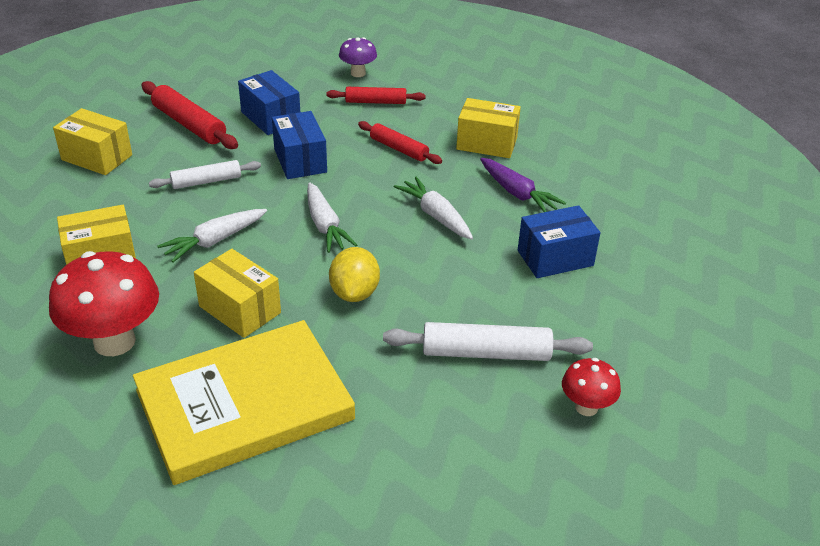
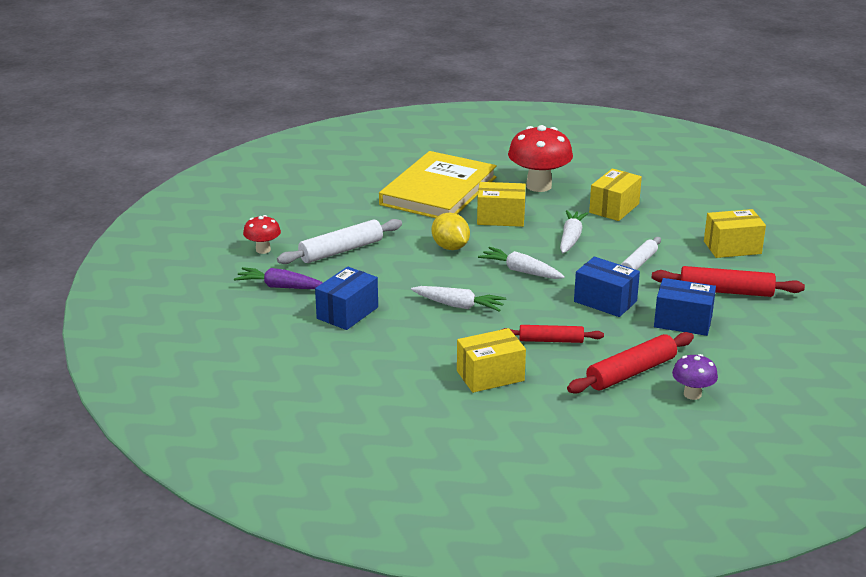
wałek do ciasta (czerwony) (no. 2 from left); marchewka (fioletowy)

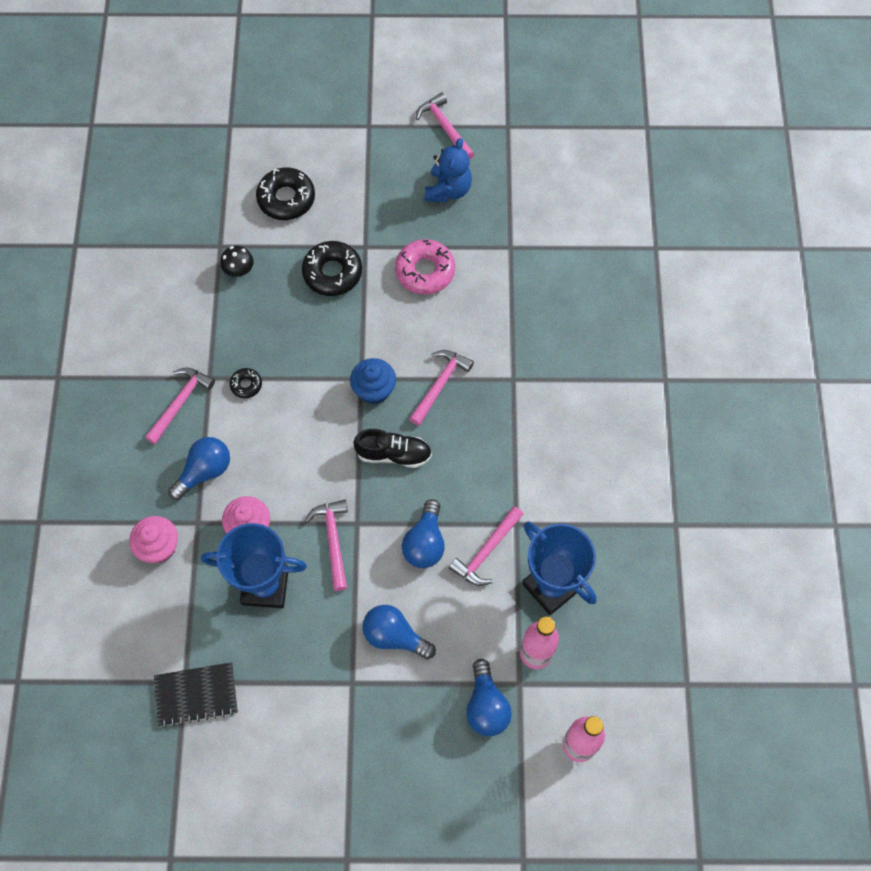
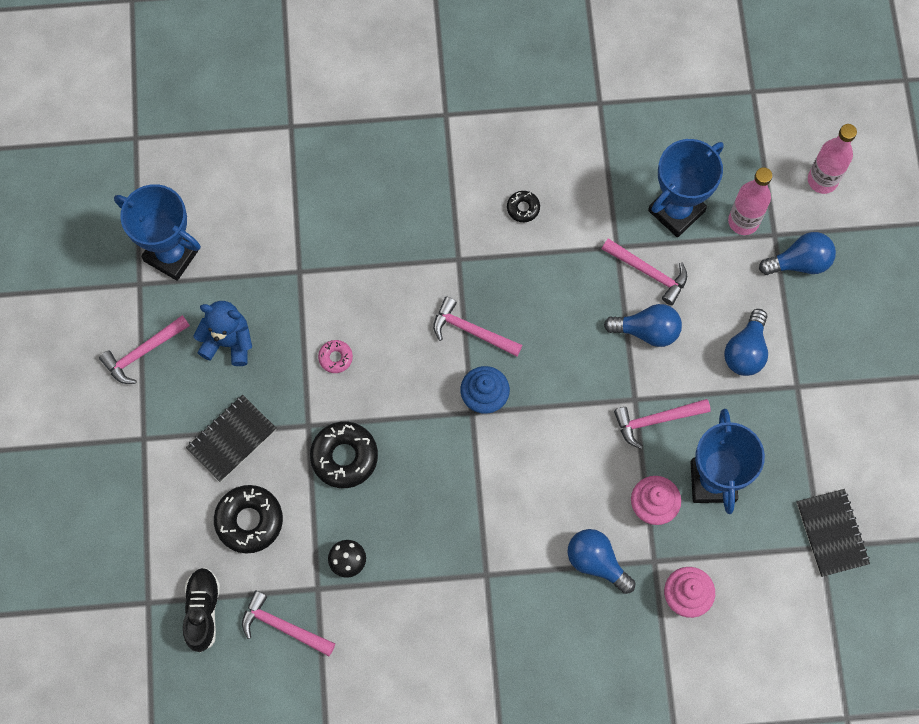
młotek (różowy) (no. 2 from left); donut (czarny) (no. 3 from left); but (czarny); donut (różowy); puchar (niebieski) (no. 1 from left); zeszyt (czarny) (no. 1 from left)

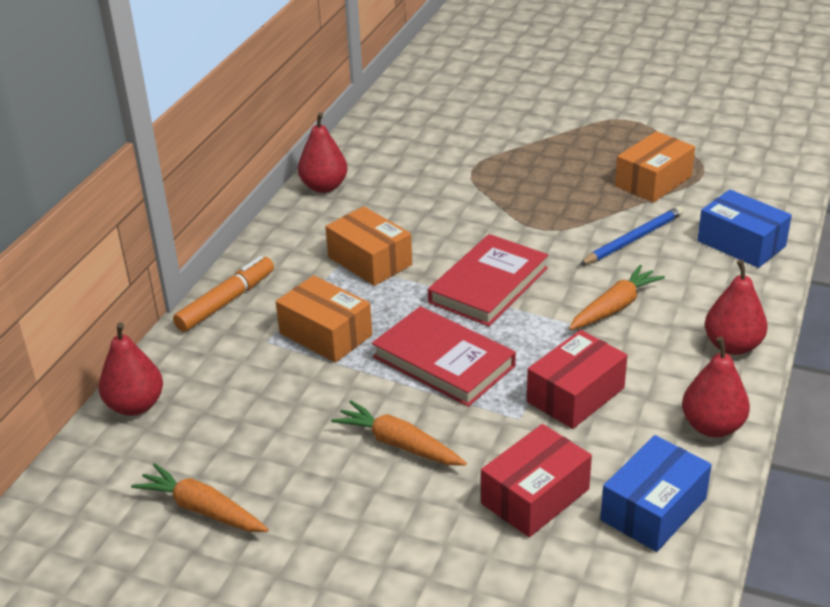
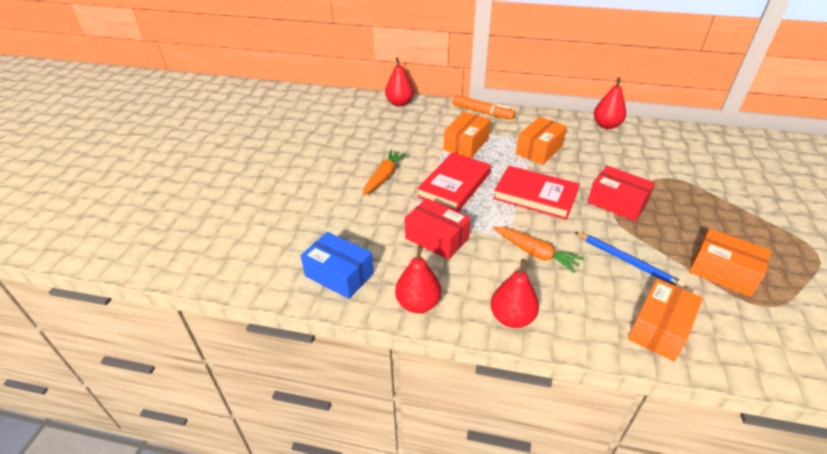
marchewka (pomarańczowy) (no. 1 from left in the first image); pudełko (czerwony) (no. 2 from left); pudełko (pomarańczowy) (no. 3 from left)

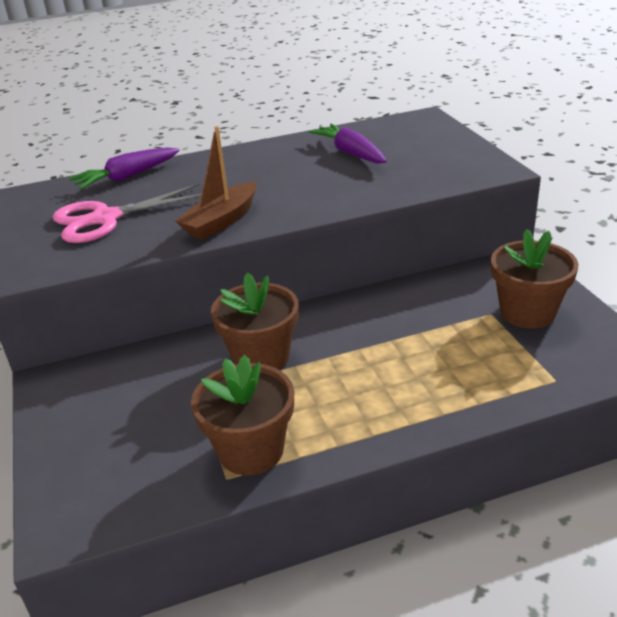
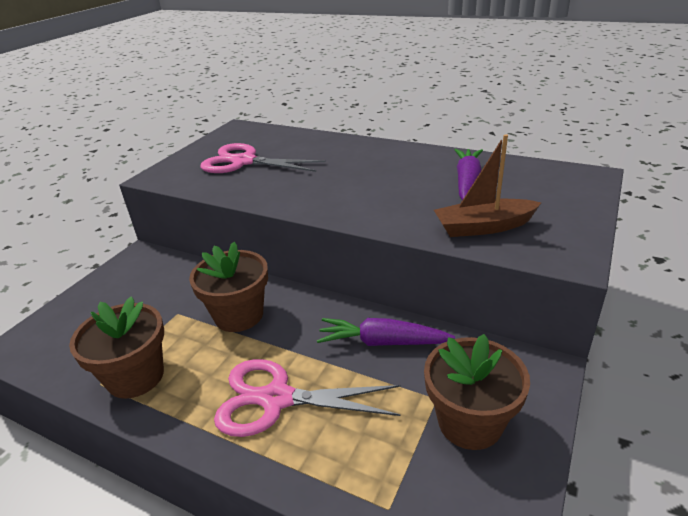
marchewka (fioletowy) (no. 1 from left); łódka (brązowy); nożyczki (różowy) (no. 2 from left)

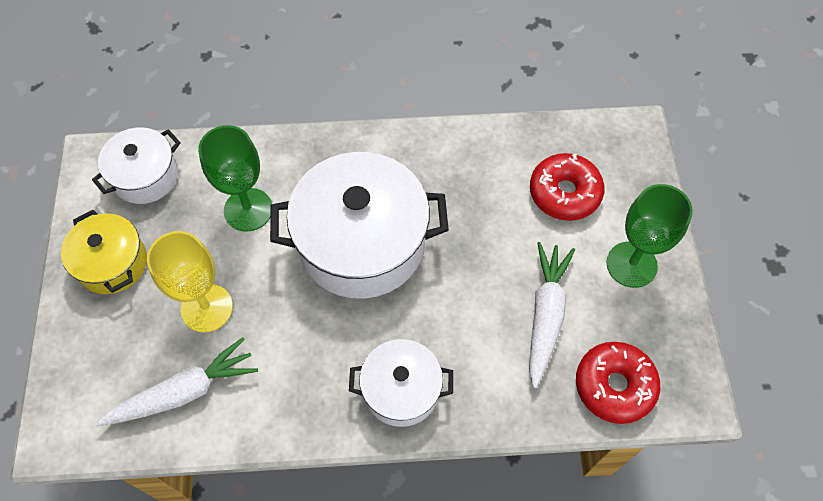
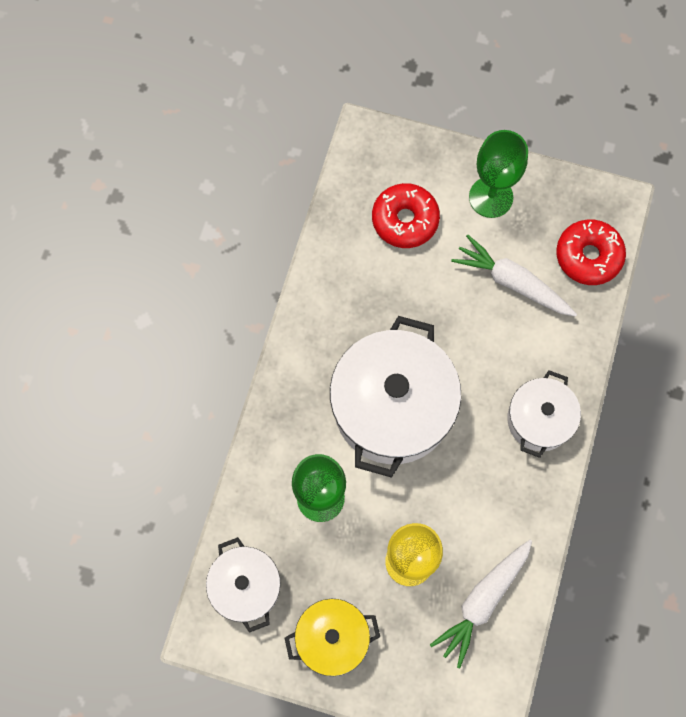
marchewka (biały) (no. 1 from left)

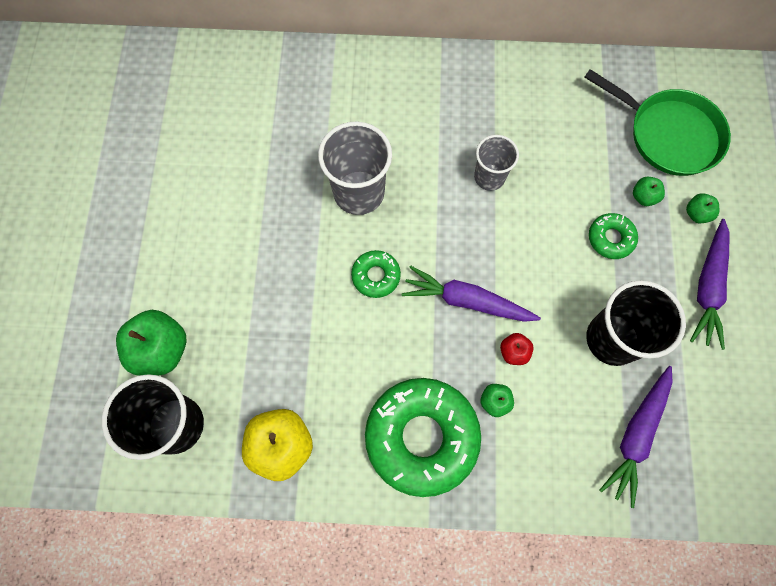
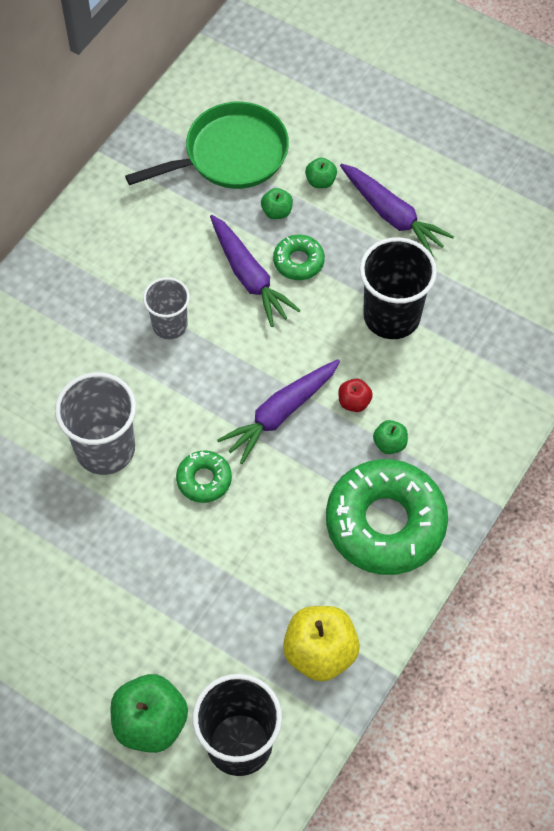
marchewka (fioletowy) (no. 1 from left)

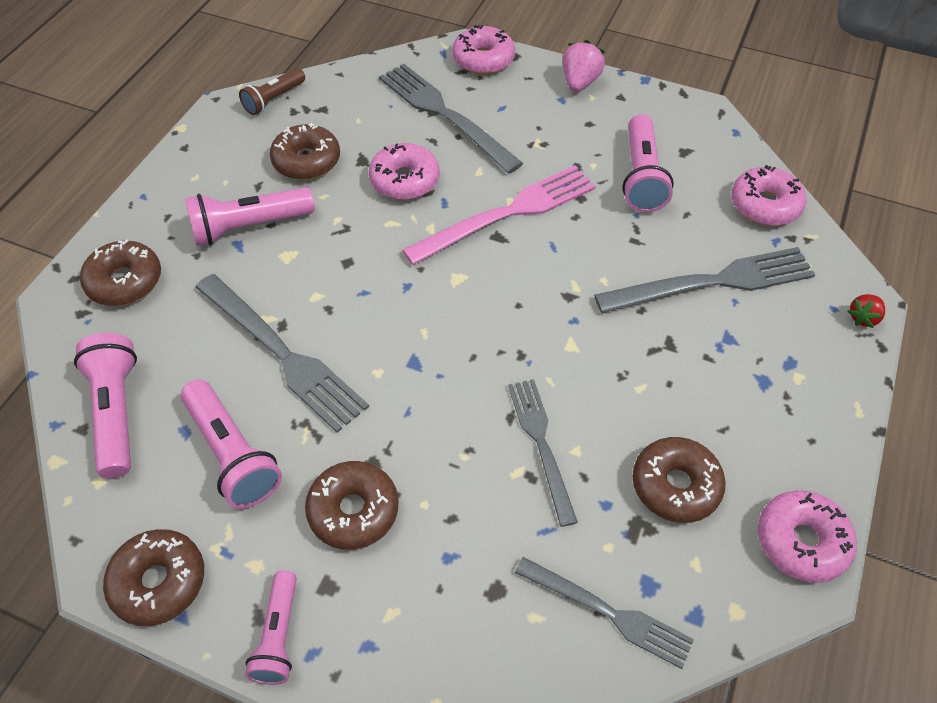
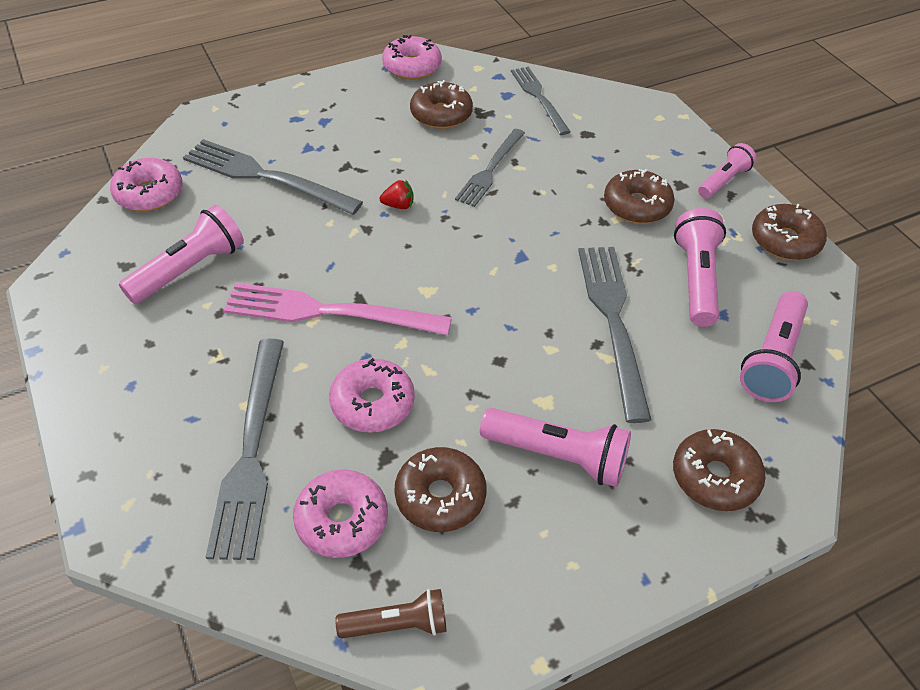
donut (różowy) (no. 2 from left); truskawka (różowy); truskawka (czerwony)

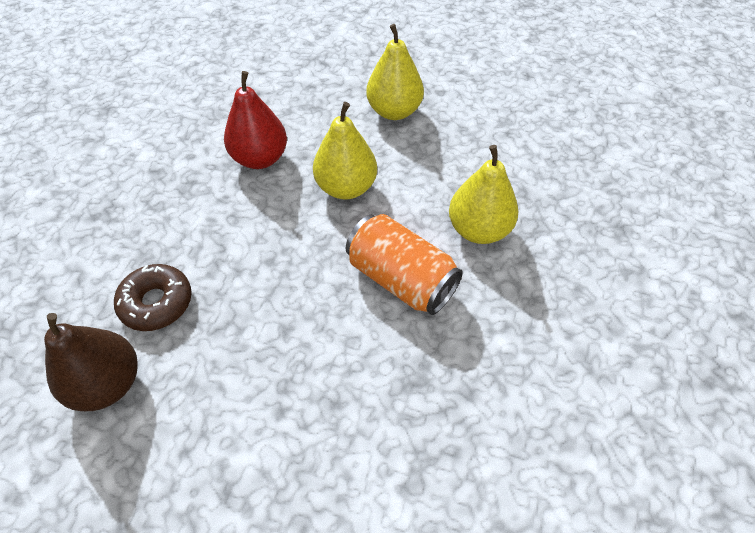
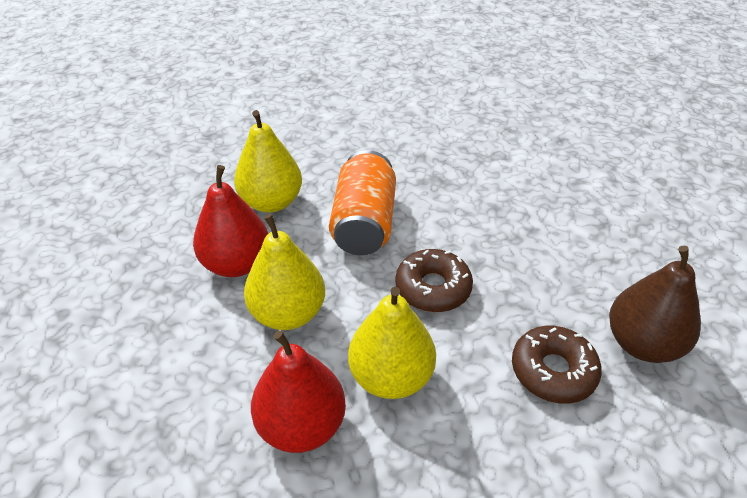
gruszka (żółty) (no. 3 from left); gruszka (czerwony) (no. 1 from left); donut (brązowy) (no. 1 from left)

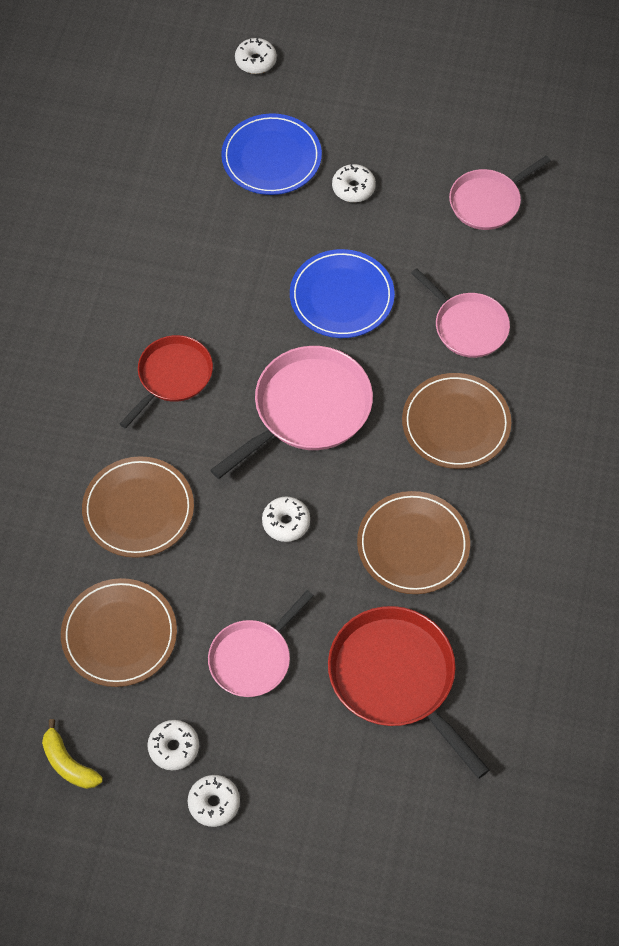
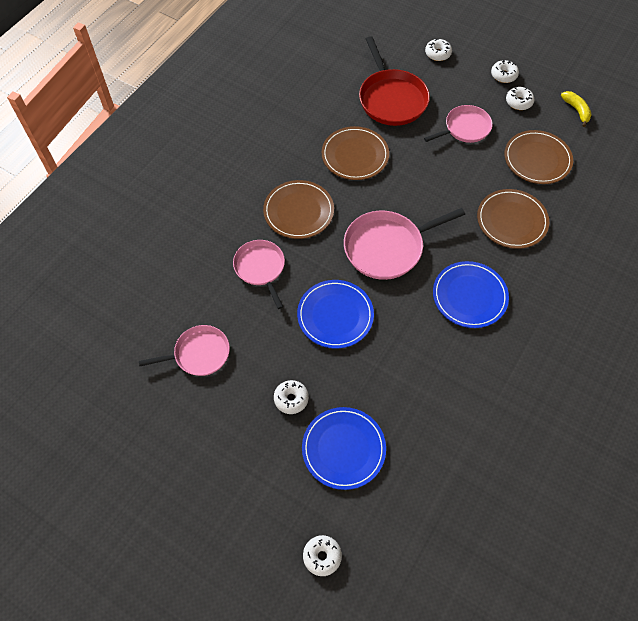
talerz (niebieski) (no. 3 from left); donut (biały) (no. 3 from left)

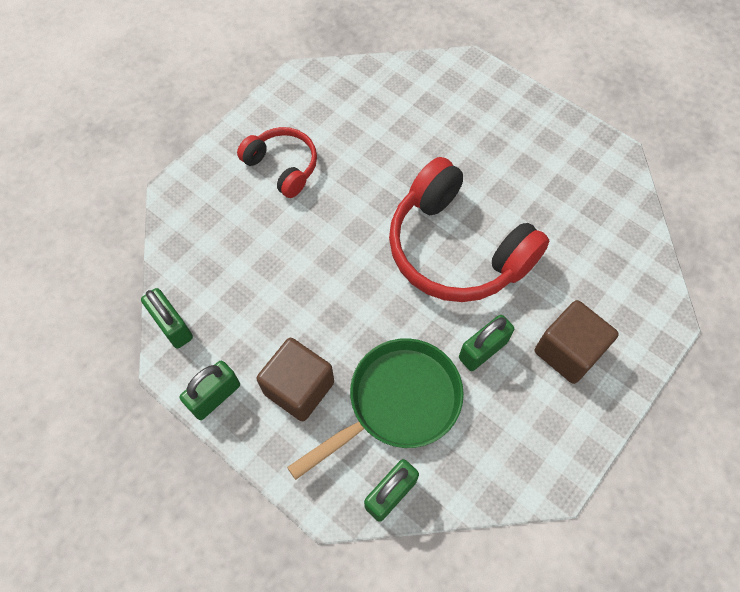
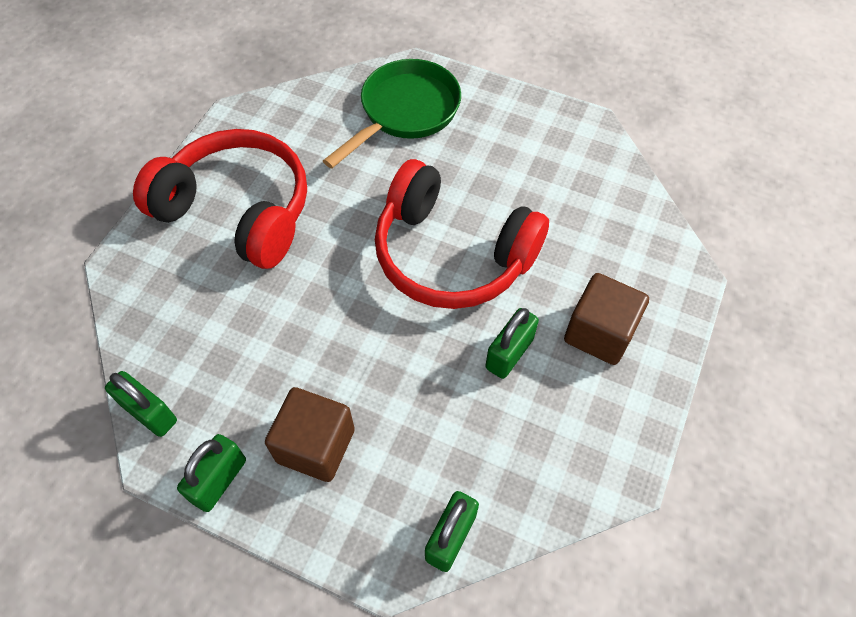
słuchawki (czerwony) (no. 1 from left); patelnia (zielony)

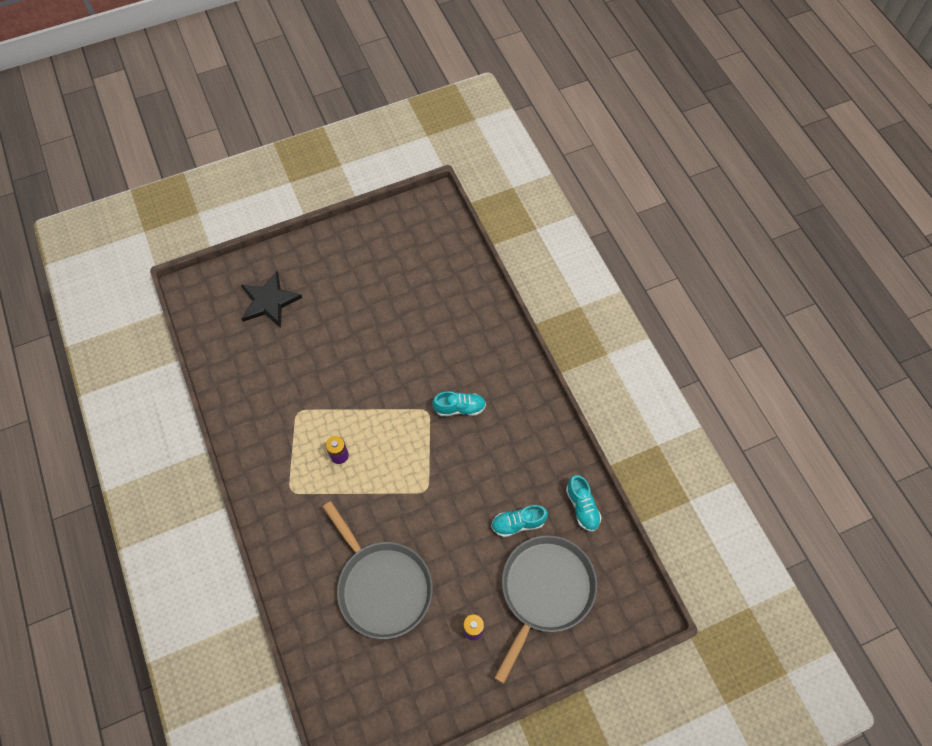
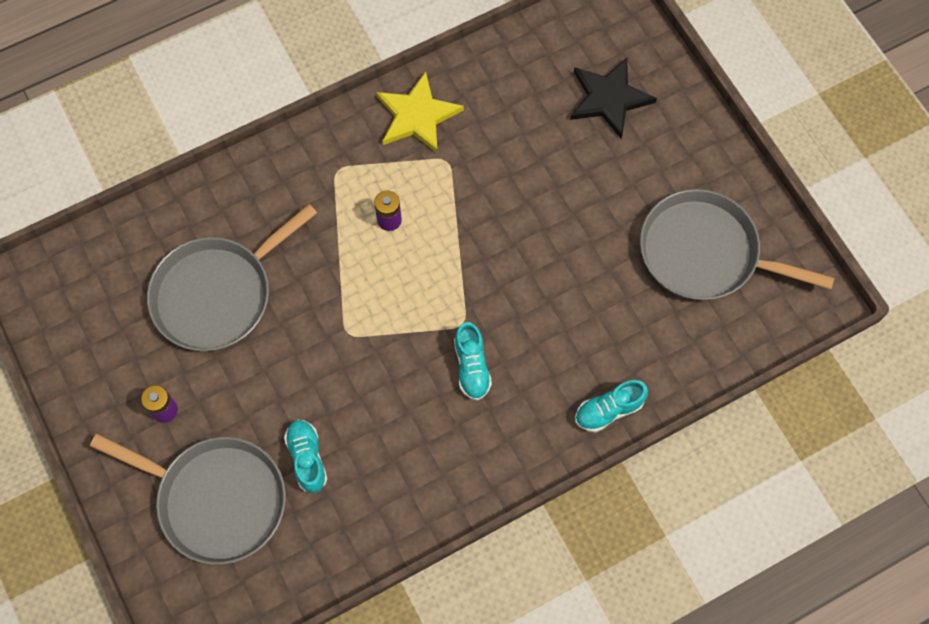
but (turkusowy) (no. 3 from left); gwiazda (żółty); patelnia (szary) (no. 3 from left)

